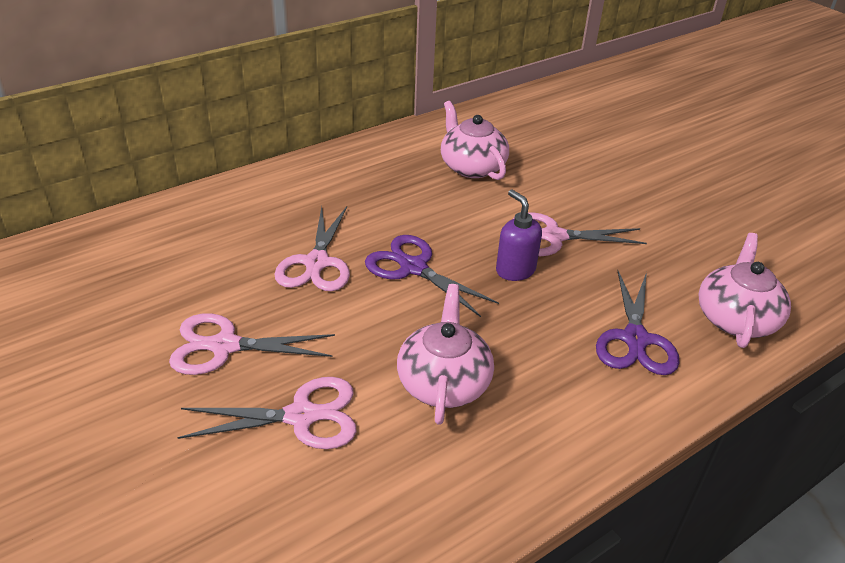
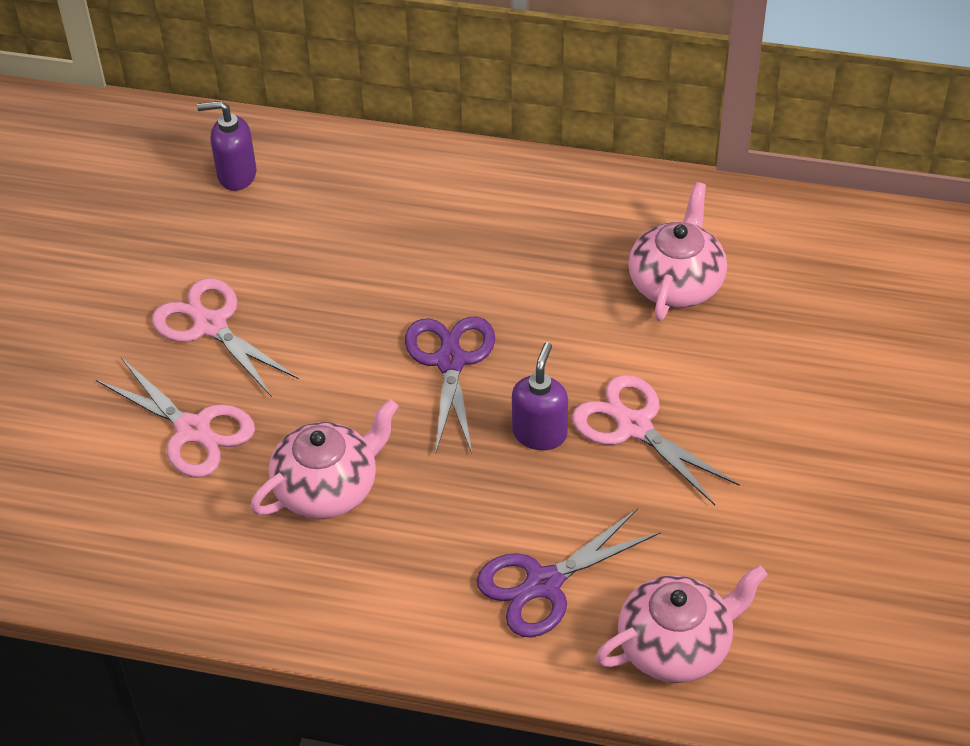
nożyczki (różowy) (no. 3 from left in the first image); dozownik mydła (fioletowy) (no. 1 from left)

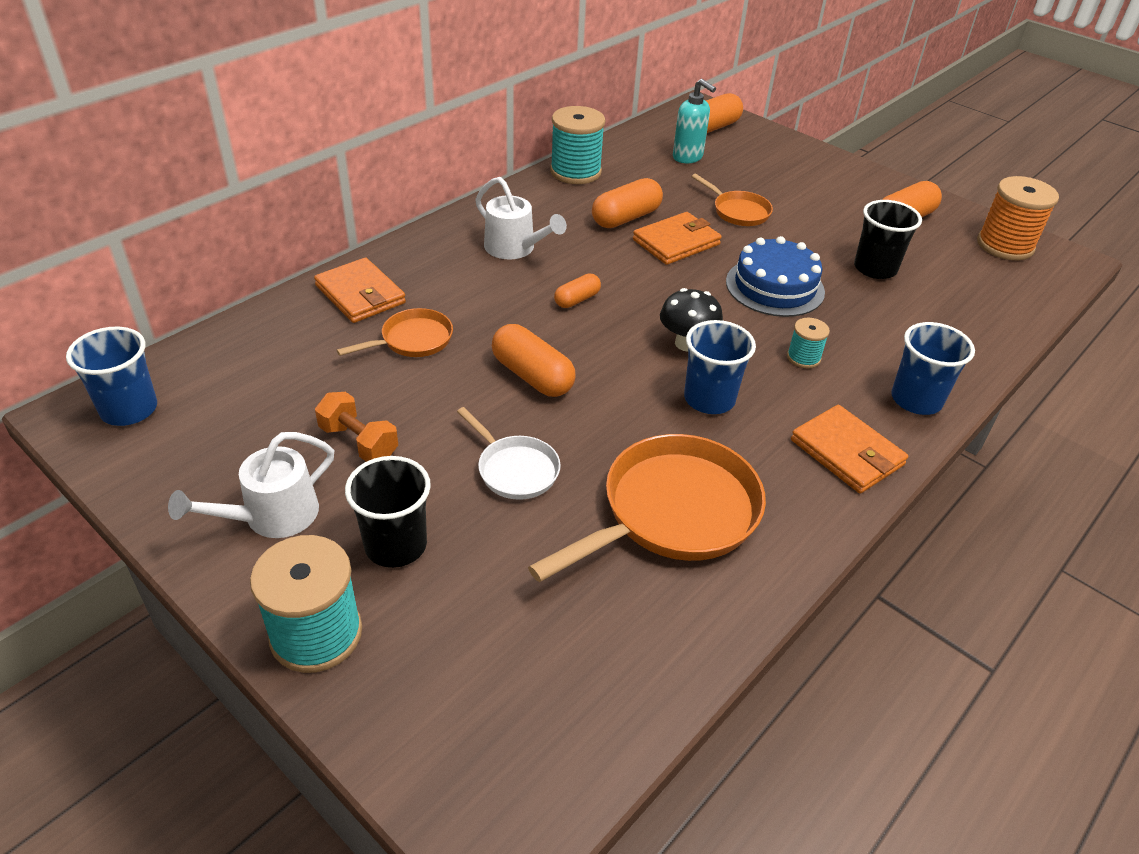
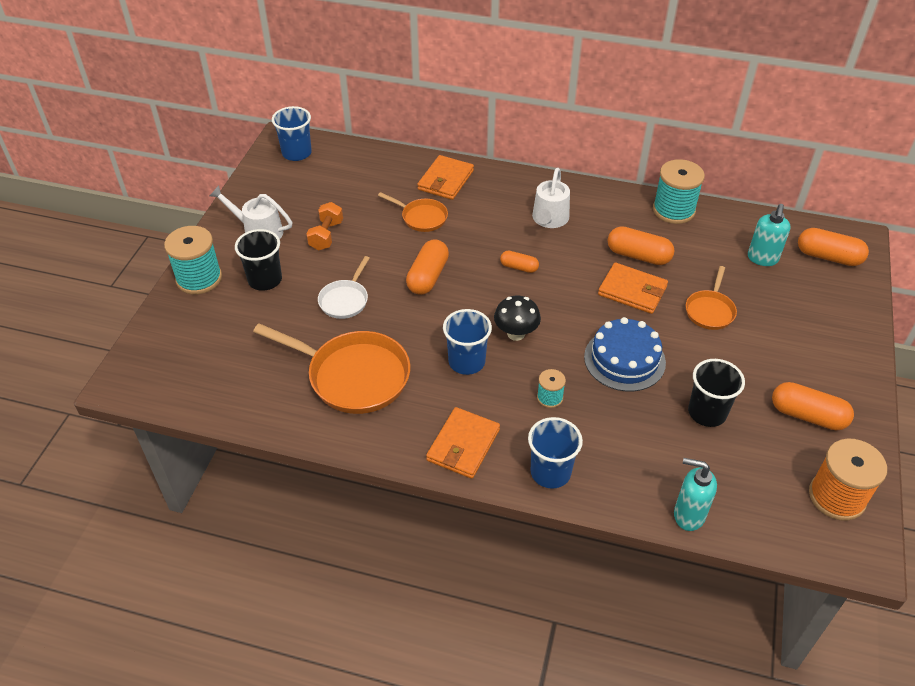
dozownik mydła (turkusowy) (no. 1 from left)

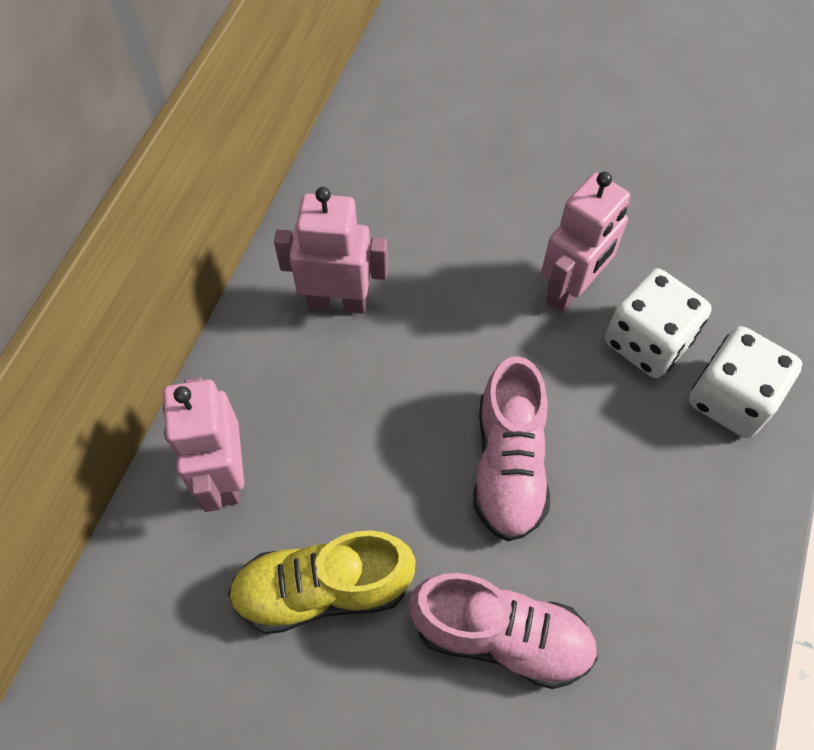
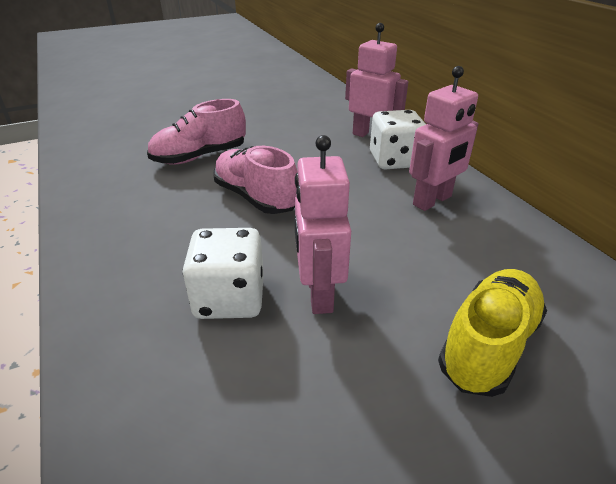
but (żółty); kostka do gry (biały) (no. 2 from left)

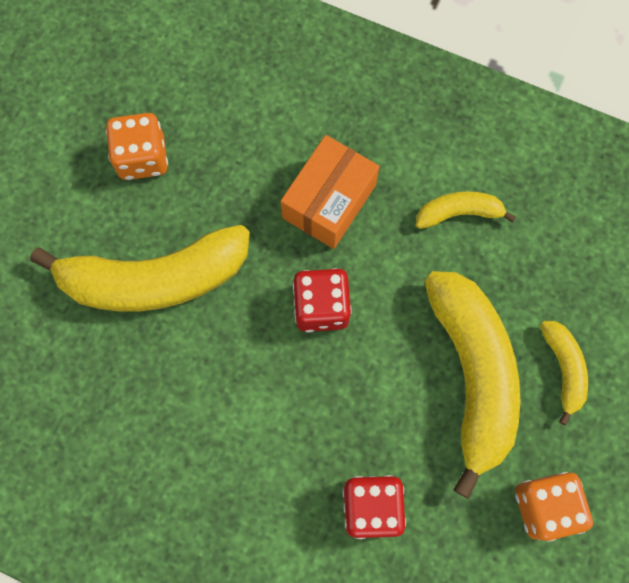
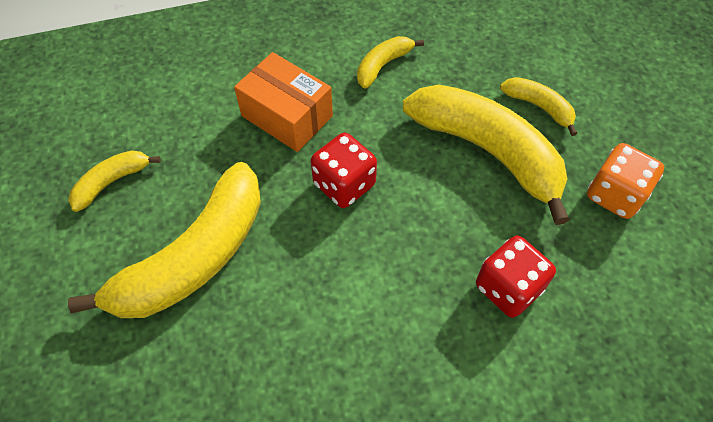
banan (żółty) (no. 1 from left); pudełko (pomarańczowy)

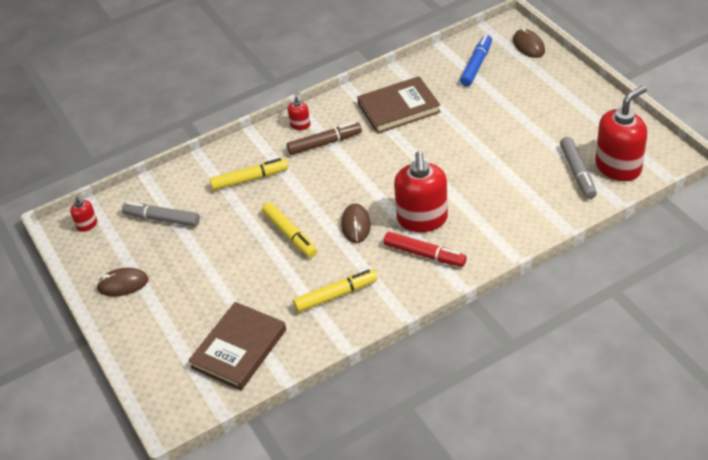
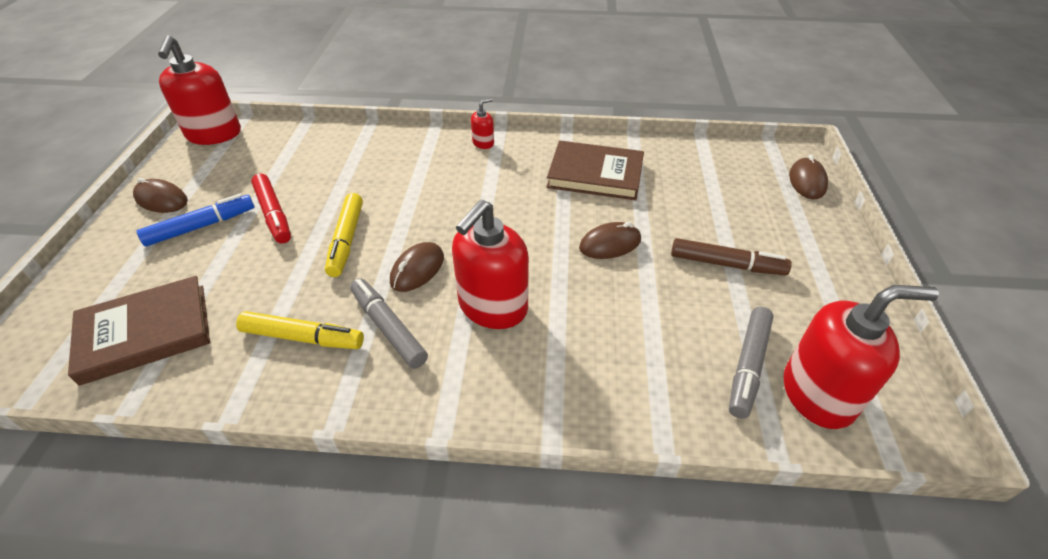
dozownik mydła (czerwony) (no. 1 from left); flamaster (szary) (no. 1 from left); flamaster (żółty) (no. 1 from left in the first image); flamaster (brązowy); flamaster (czerwony); flamaster (niebieski); myszka (brązowy) (no. 3 from left)

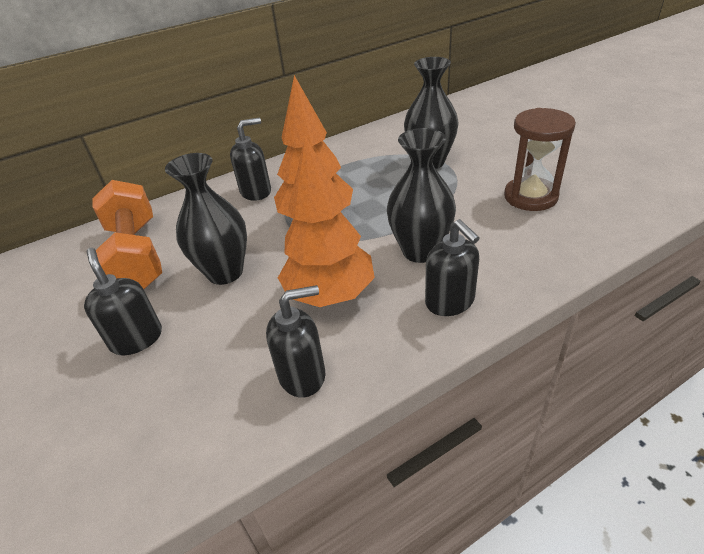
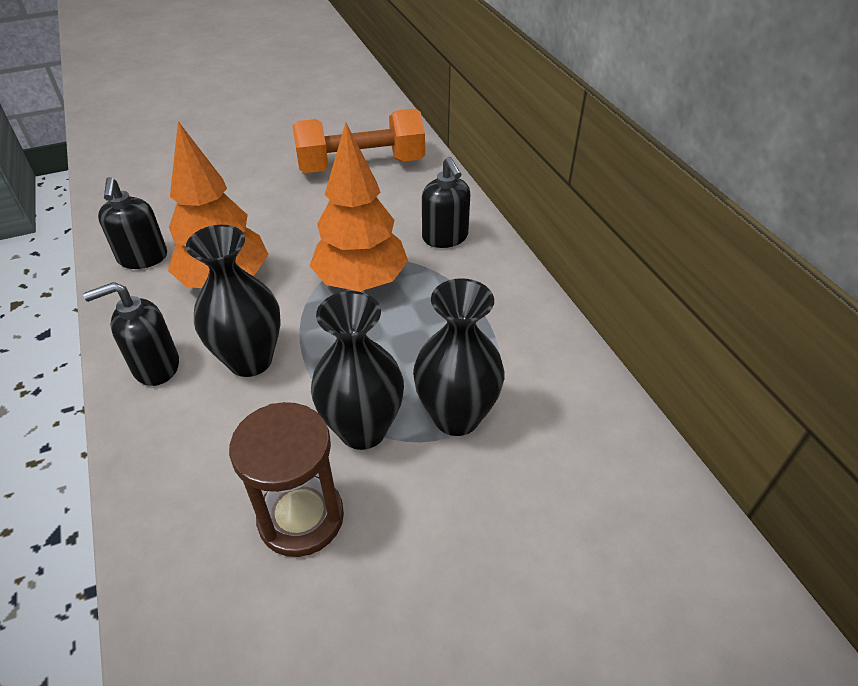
dozownik mydła (czarny) (no. 1 from left in the first image); wazon (czarny) (no. 2 from left)

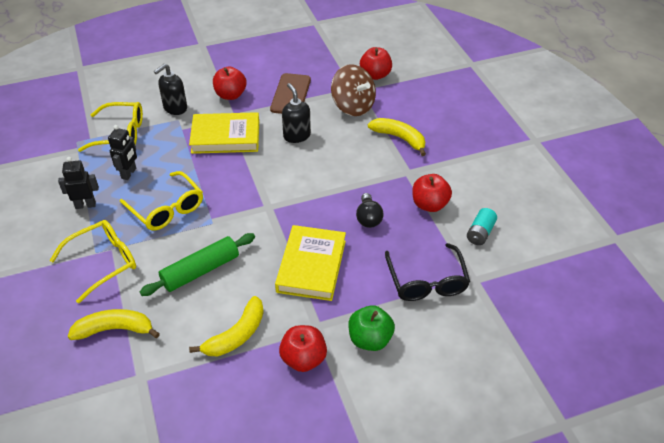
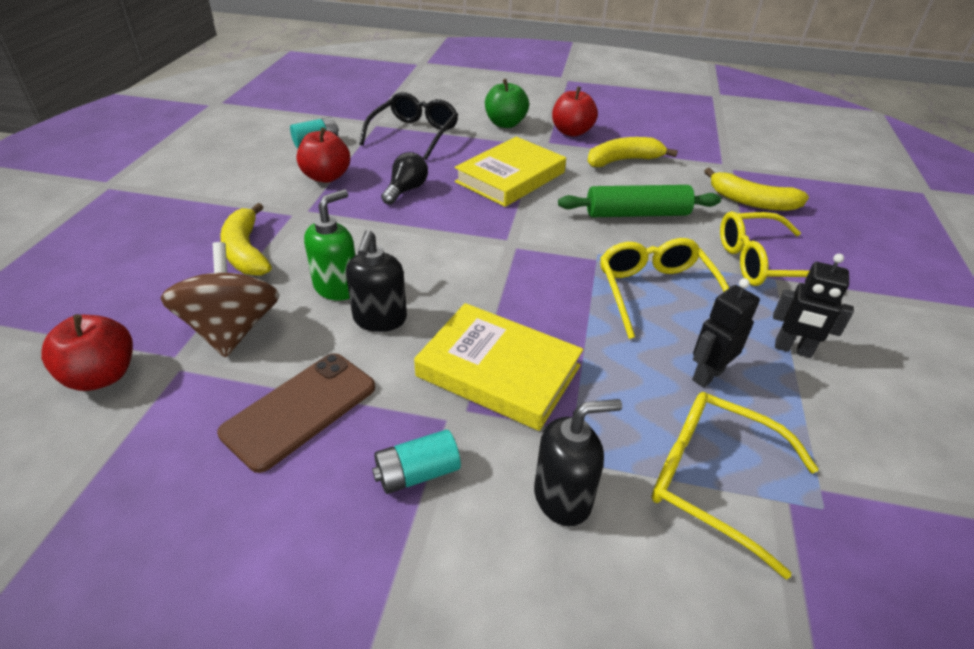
bateria (turkusowy) (no. 2 from left); dozownik mydła (zielony)

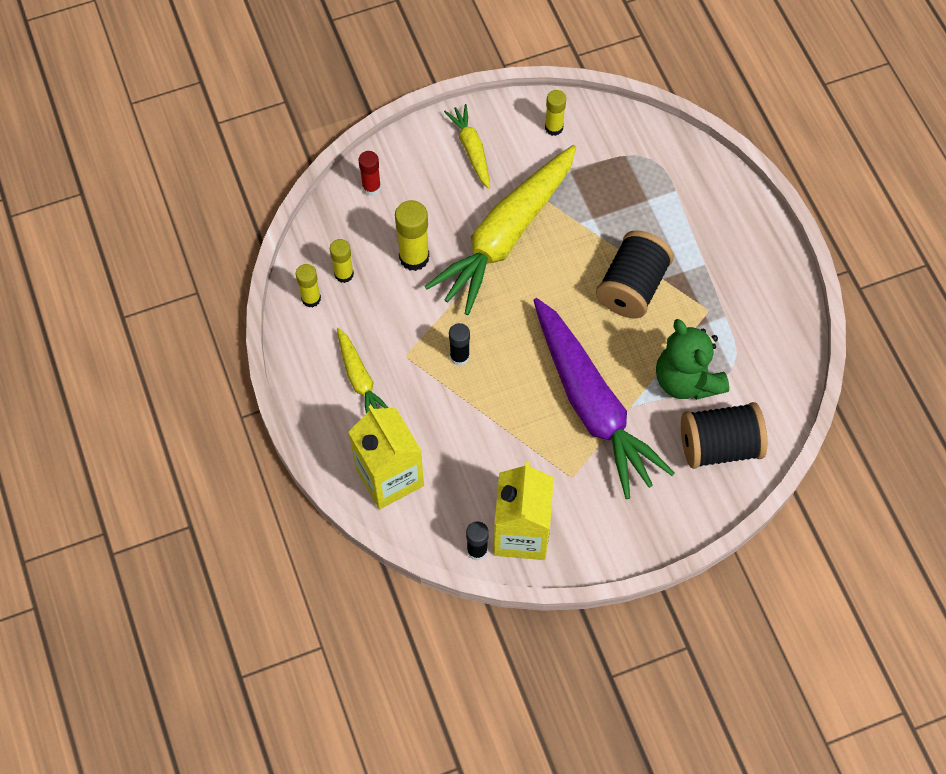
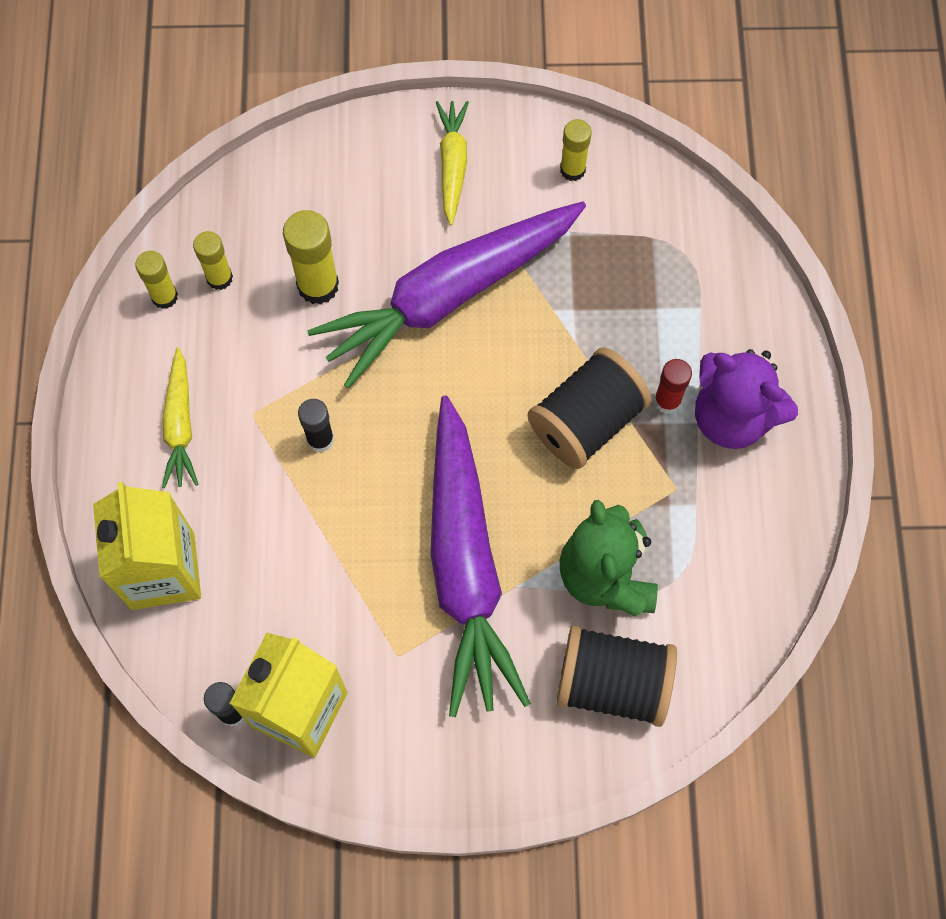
klej w sztyfcie (czerwony); marchewka (fioletowy) (no. 1 from left); miś (fioletowy)

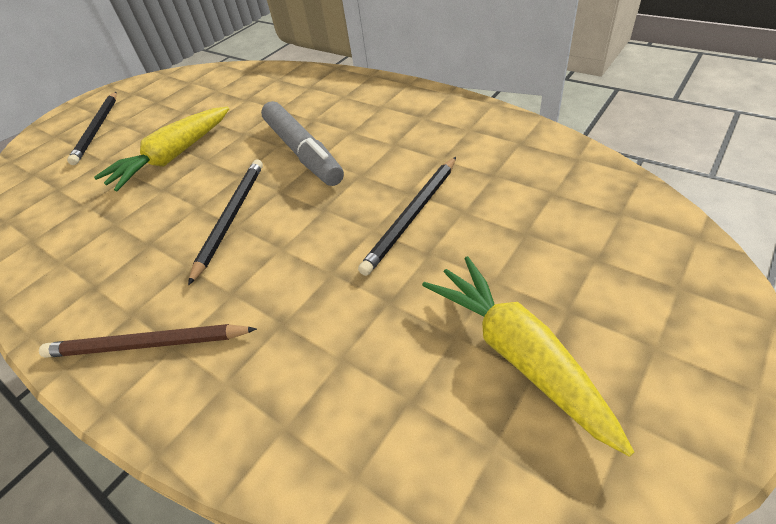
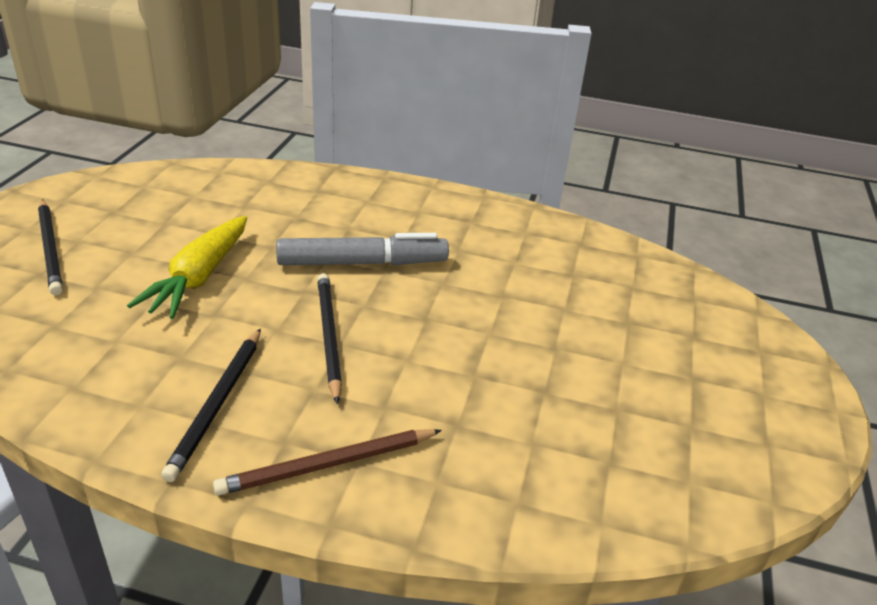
flamaster (szary); ołówek (czarny) (no. 2 from left); marchewka (żółty) (no. 2 from left in the first image)

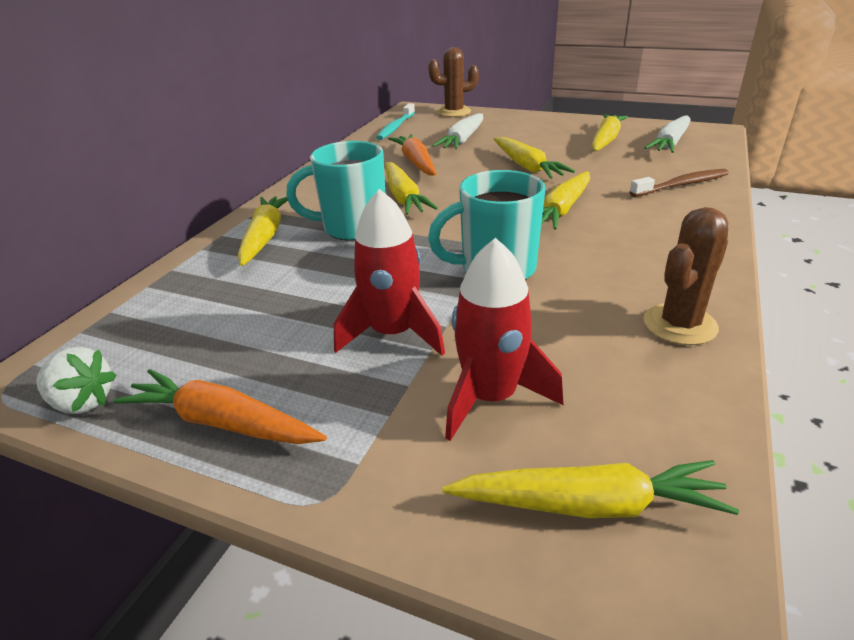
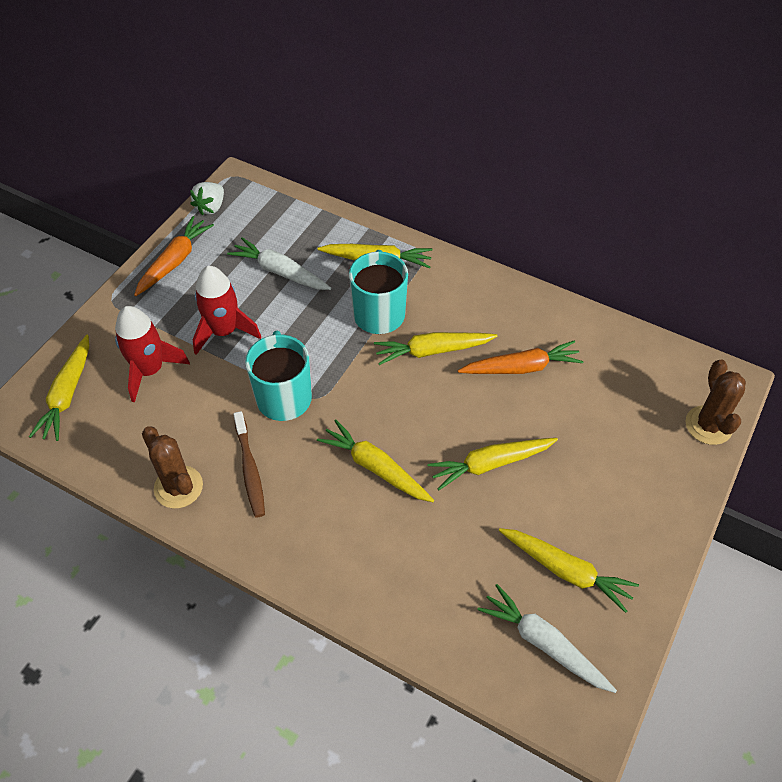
szczoteczka do zębów (turkusowy); marchewka (biały) (no. 1 from left); szczoteczka do zębów (brązowy)

